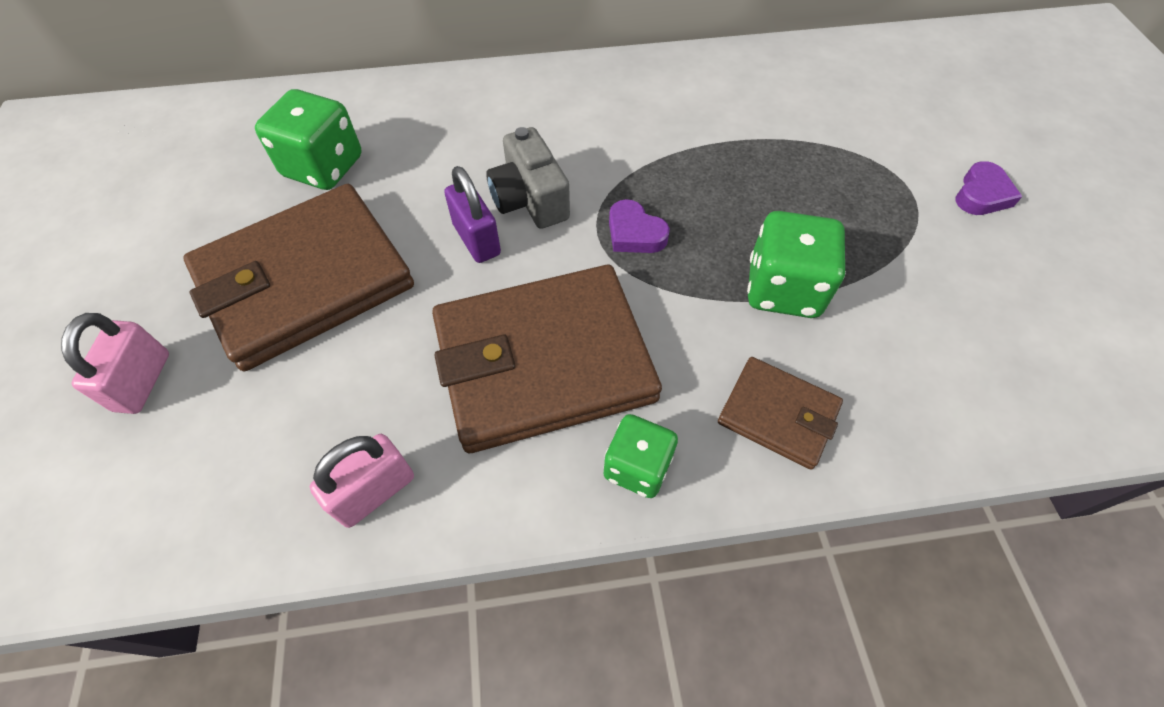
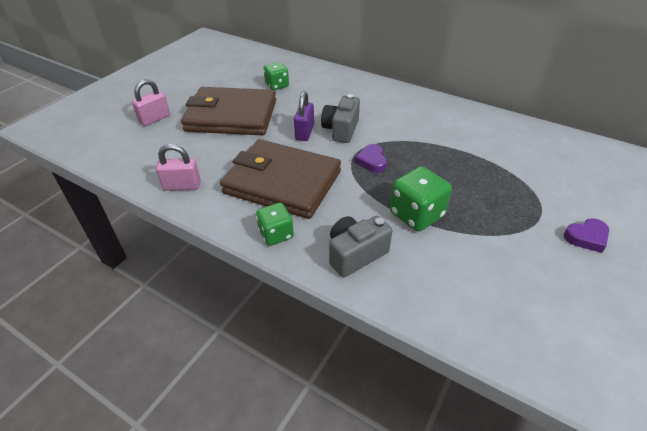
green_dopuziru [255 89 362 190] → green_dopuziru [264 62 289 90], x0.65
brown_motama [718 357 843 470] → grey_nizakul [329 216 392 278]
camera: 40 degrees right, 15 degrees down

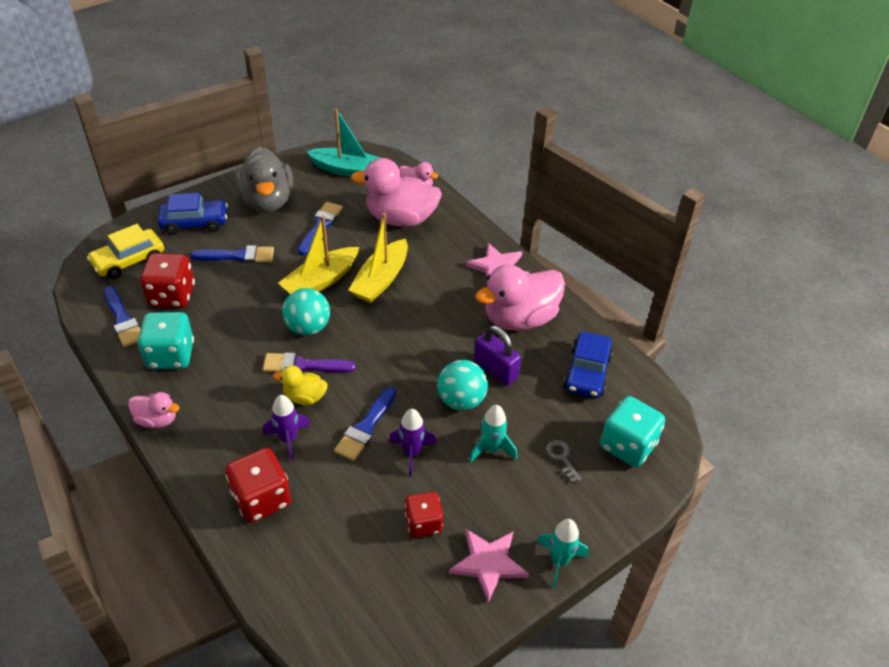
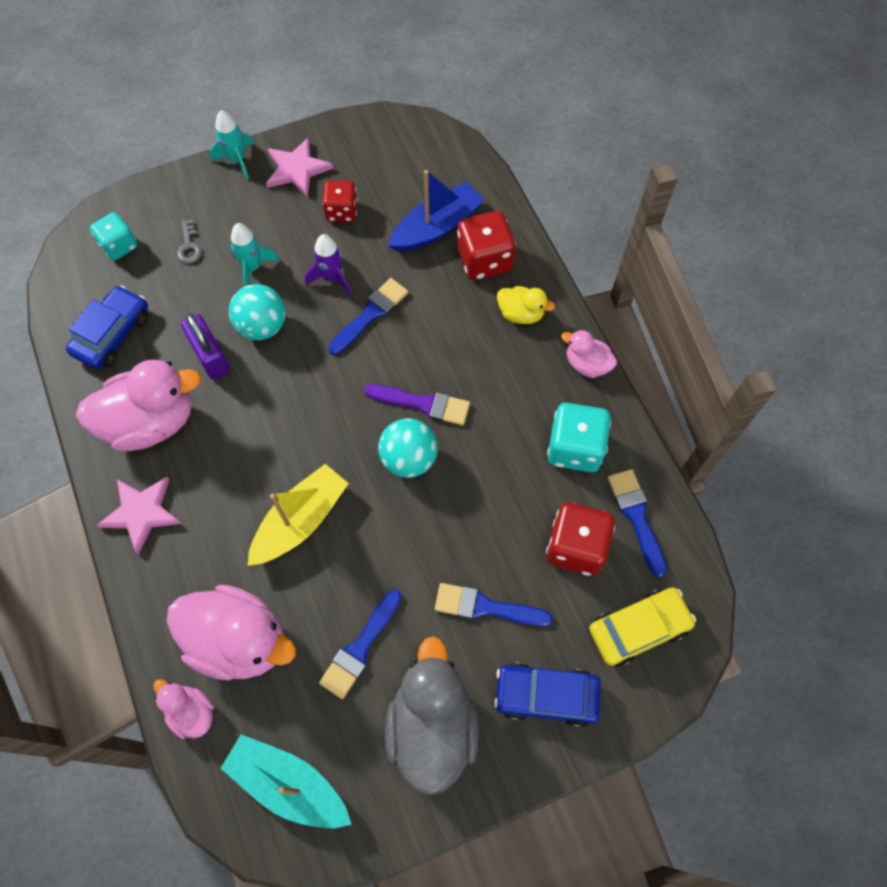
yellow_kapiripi [278 216 359 294] → -
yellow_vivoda [273 365 328 405] → yellow_vivoda [497 286 555 324], relocated
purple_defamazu [263 395 310 462] → -
turquoise_dopuziru [600 396 665 467] → turquoise_dopuziru [90 212 137 261], x0.66
- → blue_kapiripi [388 170 484 252]
camera: 165 degrees left, 20 degrees up

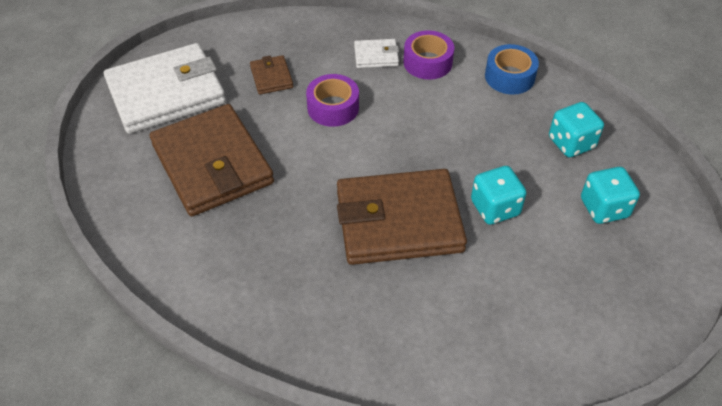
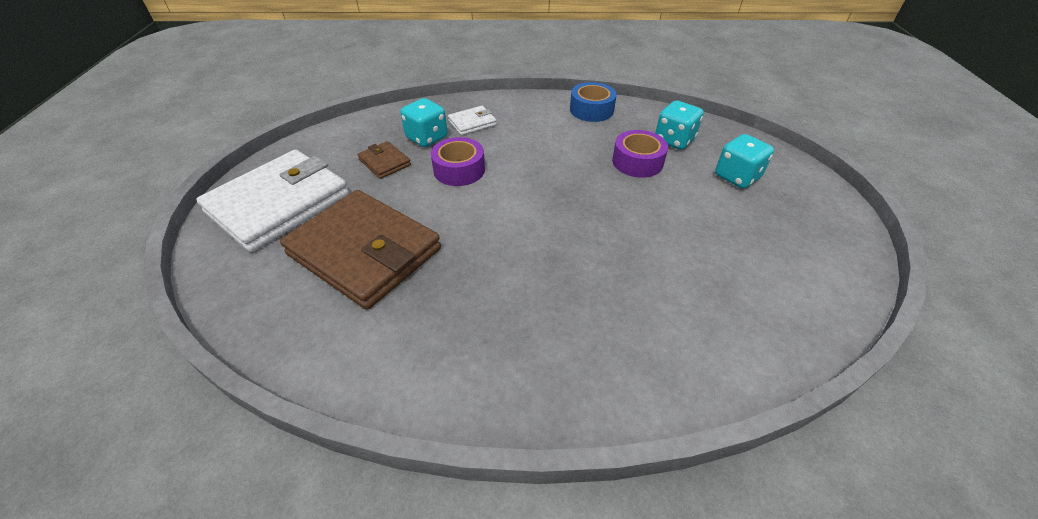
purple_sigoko [403 30 454 80] → purple_sigoko [612 130 668 178], relocated
turquoise_dopuziru [471 166 527 225] → turquoise_dopuziru [400 98 448 147], relocated
brown_motama [337 169 467 265] → -
camera: 25 degrees left, 5 degrees down

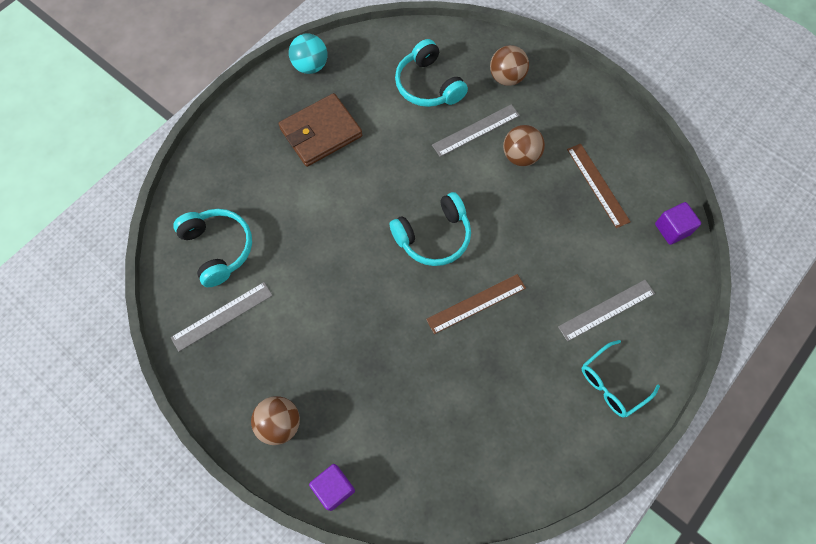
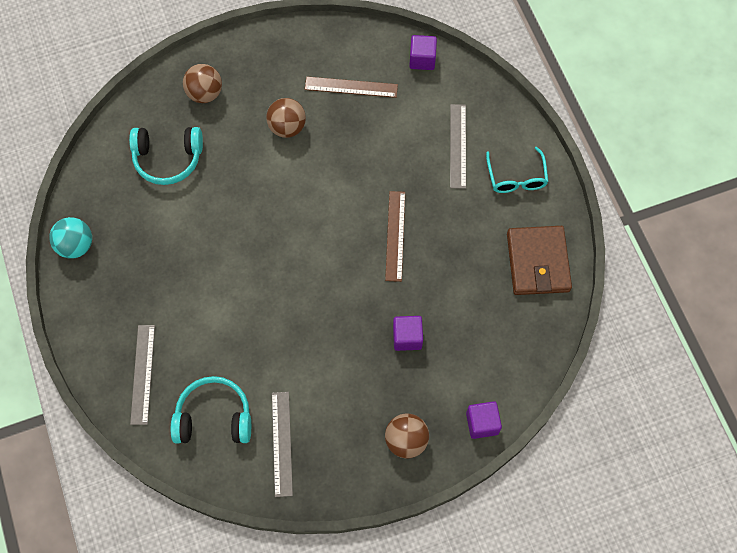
brown_motama [279 93 362 167] → brown_motama [507 226 572 295], relocated
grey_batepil [432 104 520 157] → grey_batepil [130 325 155 425], relocated
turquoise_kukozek [390 192 471 266] → -
- → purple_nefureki [393 316 423 351]
camera: 60 degrees left, 0 degrees up

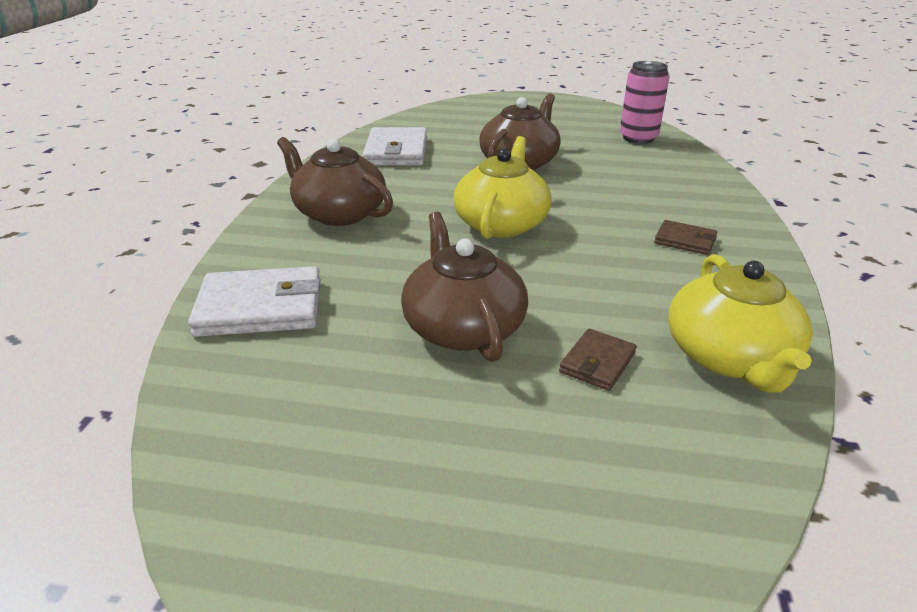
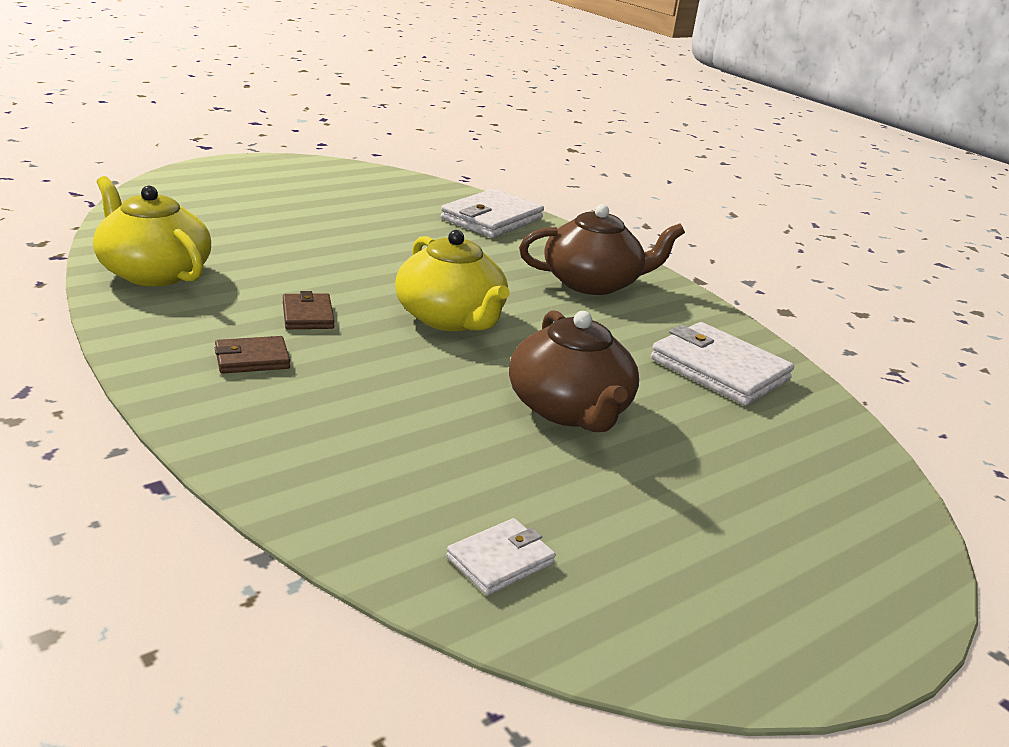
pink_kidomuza [620 61 669 144] → white_motama [446 518 556 595]
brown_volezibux [401 212 528 362] → -
brown_motama [559 329 637 391] → brown_motama [283 291 335 329], relocated
camera: 130 degrees right, 5 degrees down

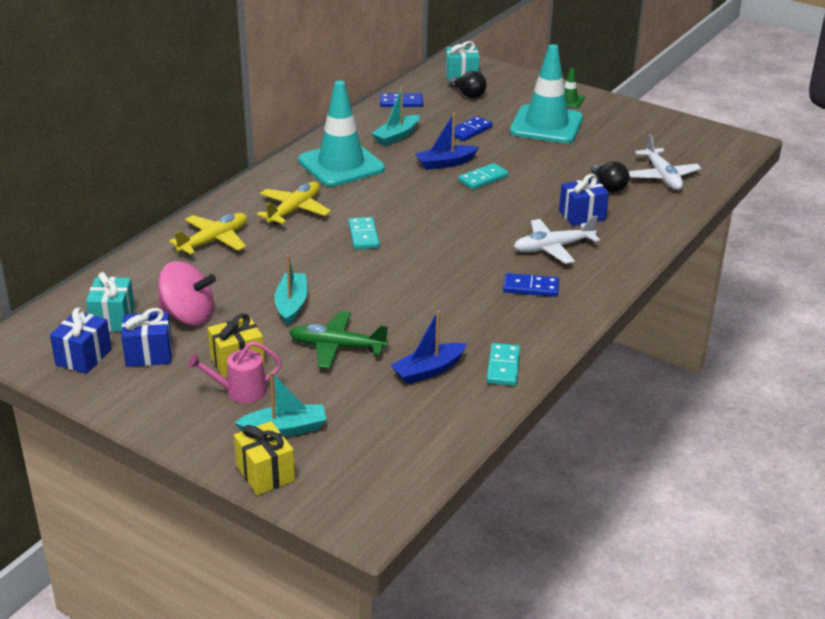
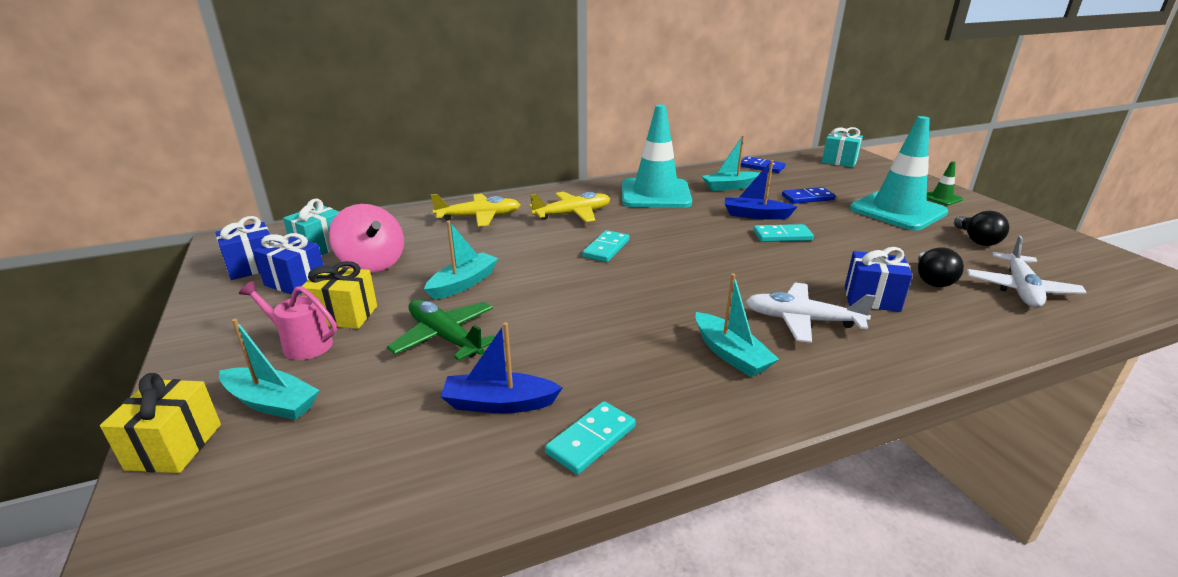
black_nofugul [448 71 487 98] → black_nofugul [954 211 1009 246], relocated
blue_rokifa [503 273 559 297] → turquoise_kapiripi [696 274 779 377]
camera: 35 degrees right, 5 degrees down

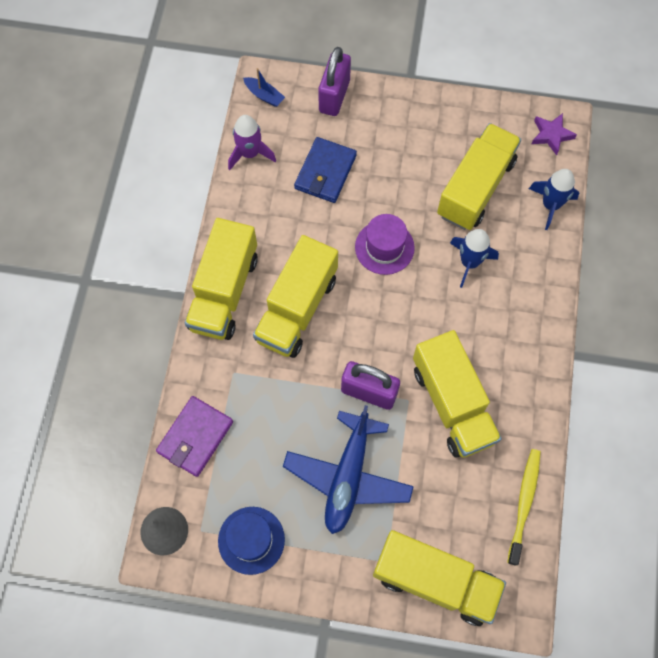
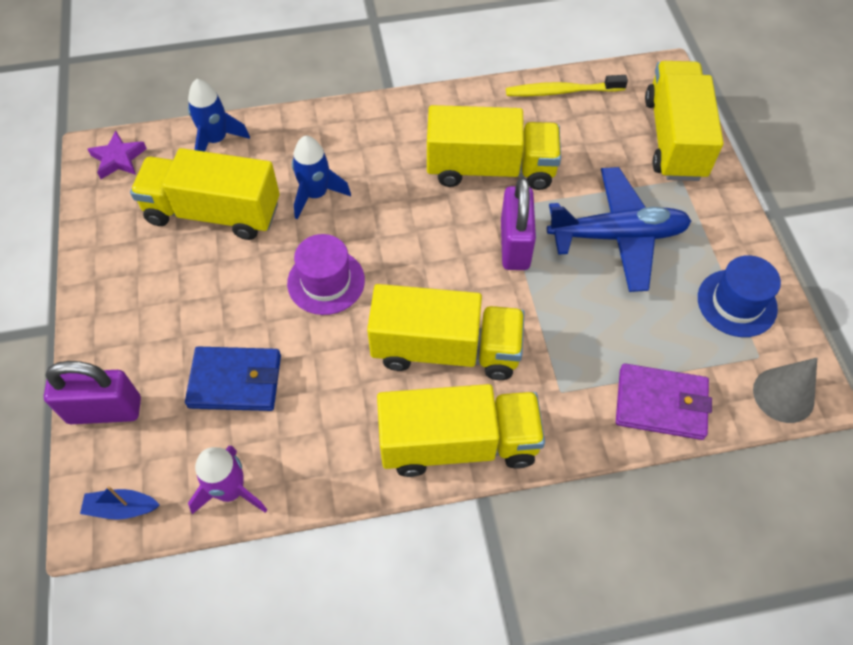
blue_kapiripi [243 68 285 107] → blue_kapiripi [80 486 160 520], 105 degrees counterclockwise
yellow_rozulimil [413 330 502 458] → yellow_rozulimil [427 105 561 190], 45 degrees clockwise
camera: 110 degrees left, 10 degrees down

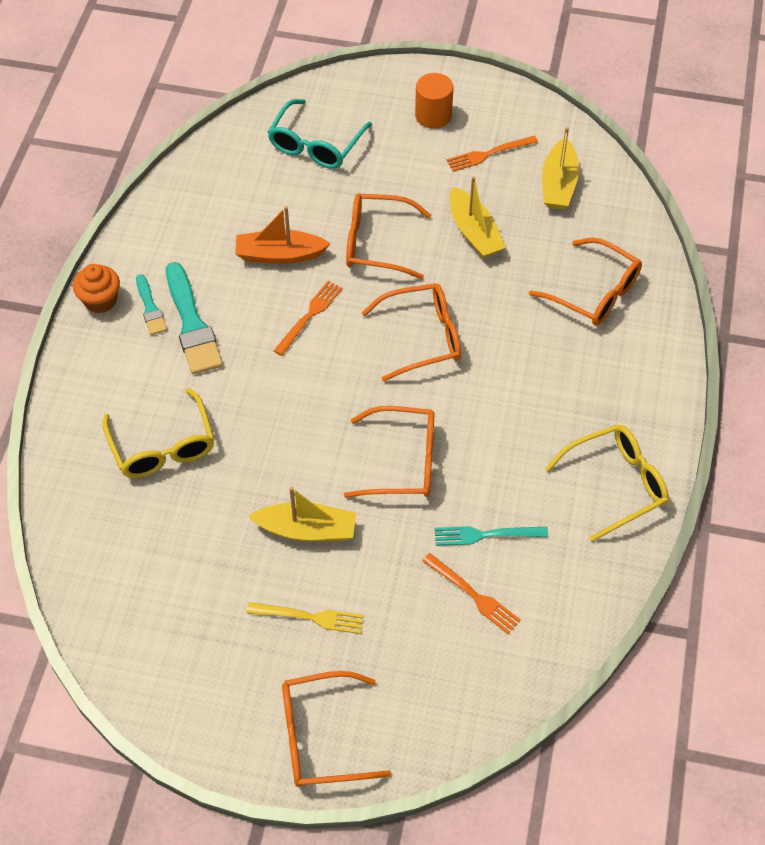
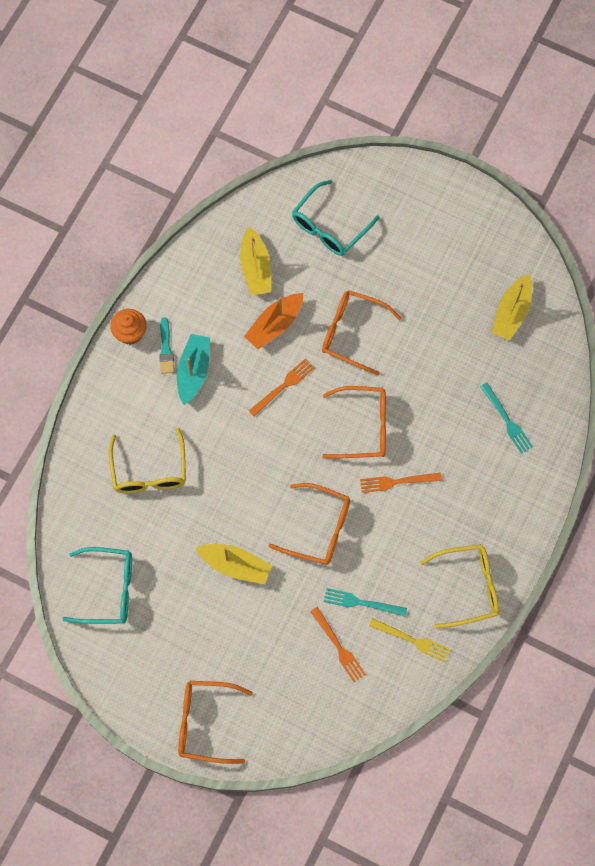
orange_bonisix [415 73 453 129] → -
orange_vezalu [446 136 538 172] → orange_vezalu [360 473 442 493], relocated
yellow_kapiripi [450 176 506 258] → yellow_kapiripi [240 227 271 295], relocated
orange_kapiripi [235 206 331 264] → orange_kapiripi [244 293 303 349], 60 degrees counterclockwise
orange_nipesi [529 238 642 326] → turquoise_vezalu [480 383 533 454]
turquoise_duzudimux [166 262 223 374] → turquoise_kapiripi [177 334 210 405]
yellow_vezalu [246 602 364 634] → yellow_vezalu [369 618 450 662], relocated
- → turquoise_nipesi [62 547 132 624]
camera: 15 degrees right, 15 degrees up

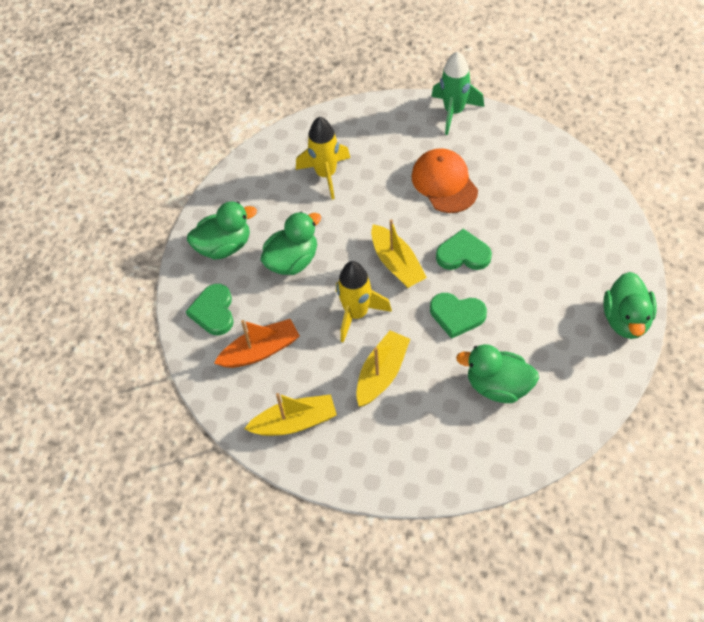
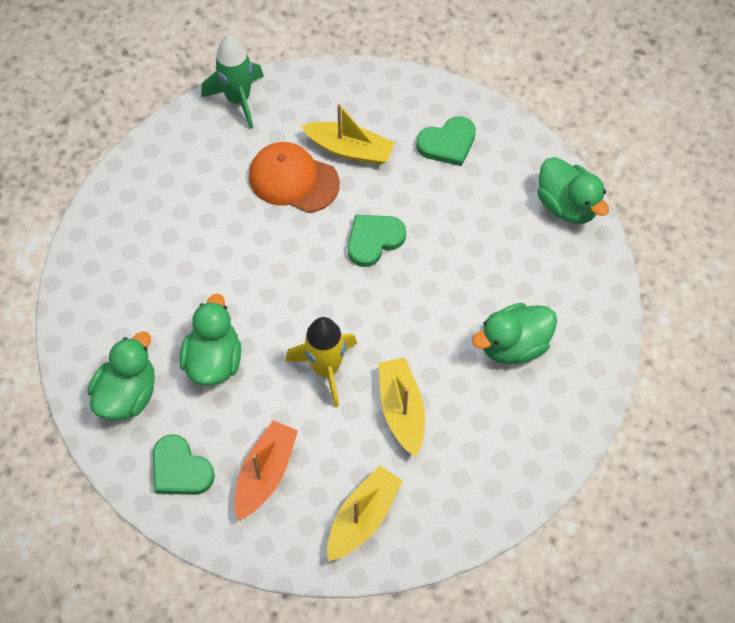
yellow_defamazu [296 117 350 200] → -
yellow_kapiripi [371 219 427 288] → yellow_kapiripi [301 104 395 165], relocated
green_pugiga [430 293 487 339] → green_pugiga [416 116 476 166], relocated
camera: 45 degrees left, 5 degrees up

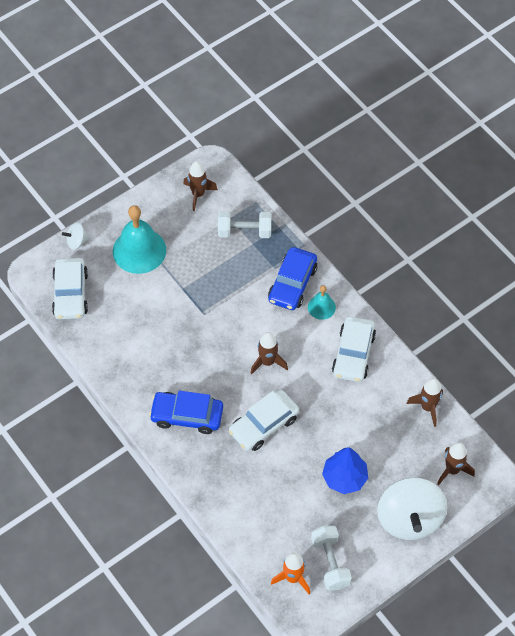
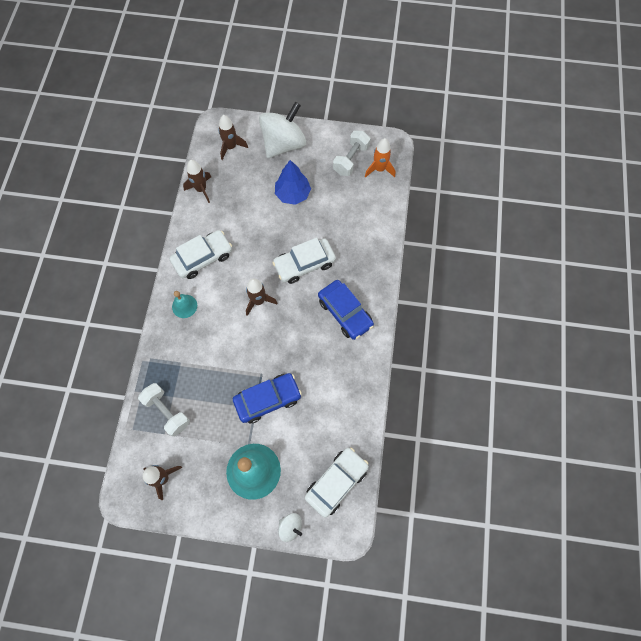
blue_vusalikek [268 247 317 310] → blue_vusalikek [233 373 302 424], relocated
white_vusalikek [229 390 299 451] → white_vusalikek [272 238 336 284], 150 degrees clockwise
camera: 135 degrees left, 10 degrees up

